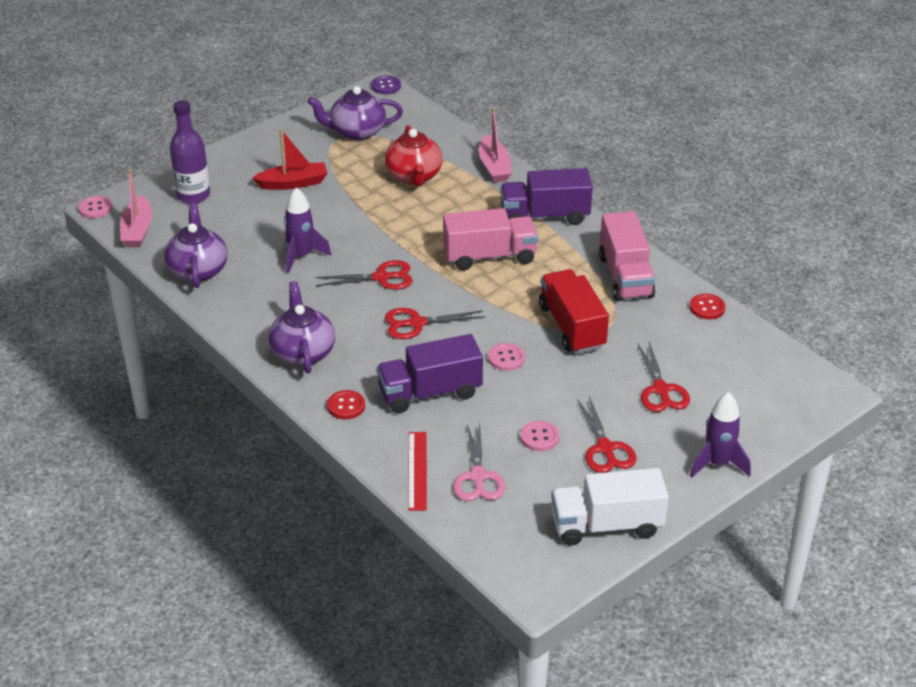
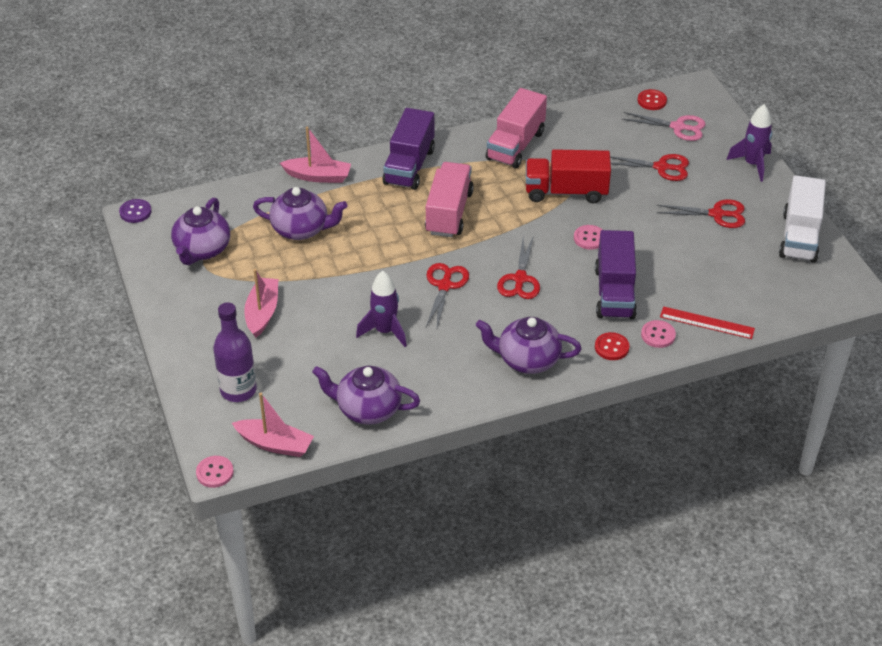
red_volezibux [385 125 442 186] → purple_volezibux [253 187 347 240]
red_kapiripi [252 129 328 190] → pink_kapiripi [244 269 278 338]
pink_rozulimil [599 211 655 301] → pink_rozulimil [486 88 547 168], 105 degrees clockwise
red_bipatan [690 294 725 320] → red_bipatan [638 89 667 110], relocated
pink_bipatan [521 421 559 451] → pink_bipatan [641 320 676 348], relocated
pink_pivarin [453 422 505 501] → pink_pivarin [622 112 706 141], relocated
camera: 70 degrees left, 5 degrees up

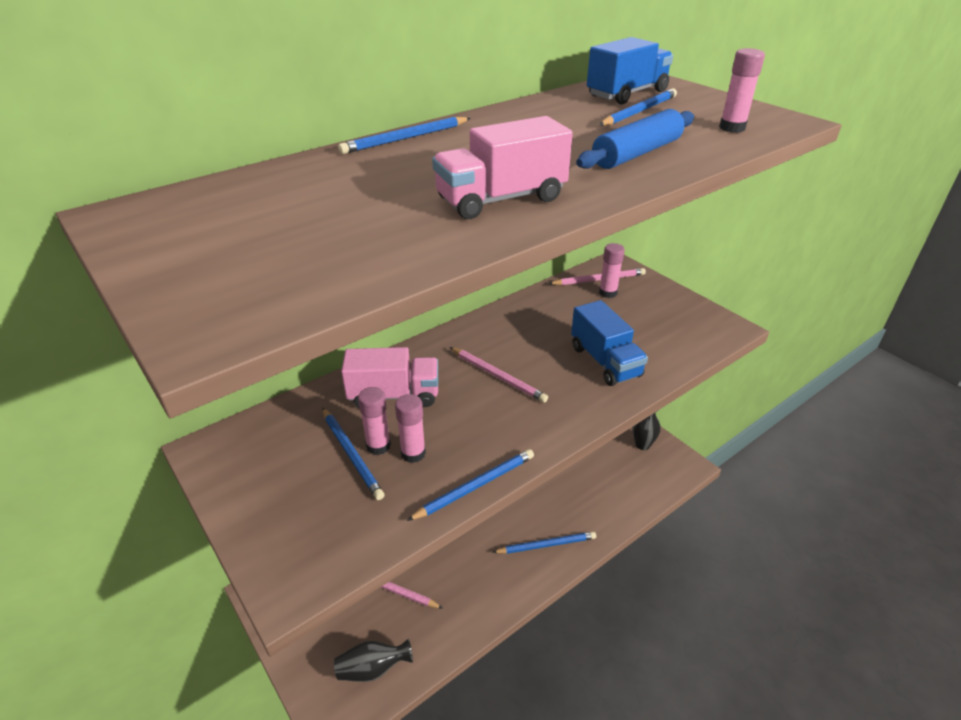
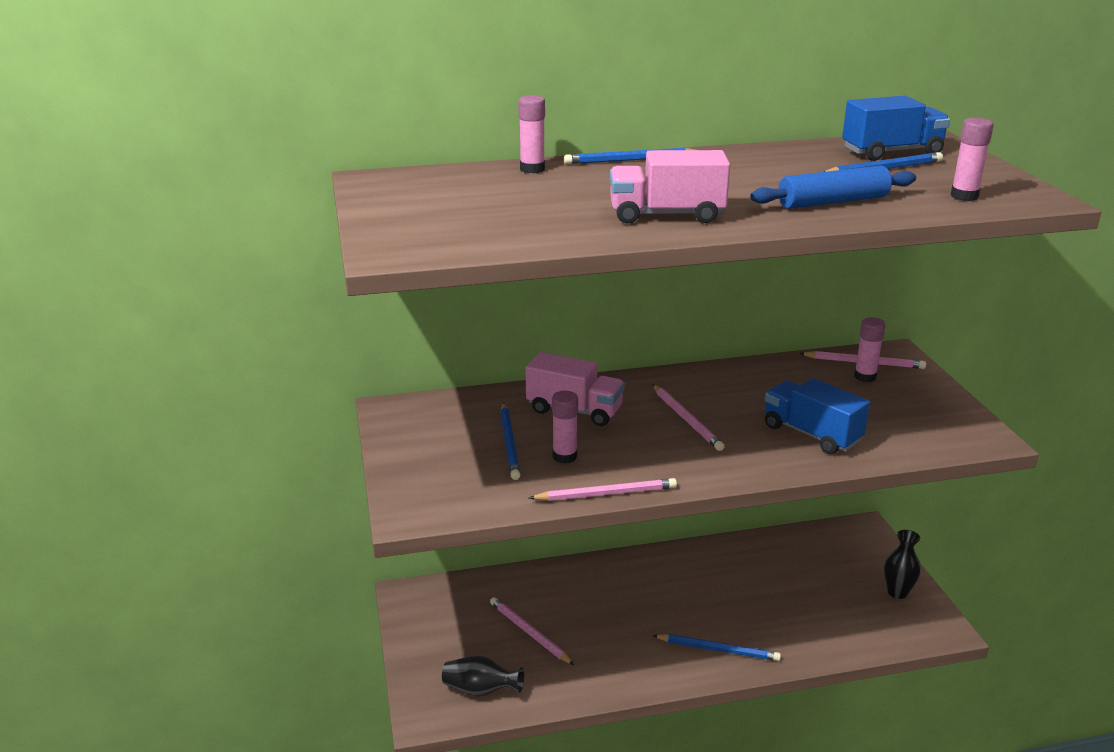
blue_rozulimil [571 300 648 386] → blue_rozulimil [765 378 870 454], 135 degrees clockwise
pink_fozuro [358 387 391 455] → pink_fozuro [518 95 545 173], relocated
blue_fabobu [407 449 534 521] → pink_fabobu [529 478 677 501]
camera: 25 degrees right, 10 degrees down

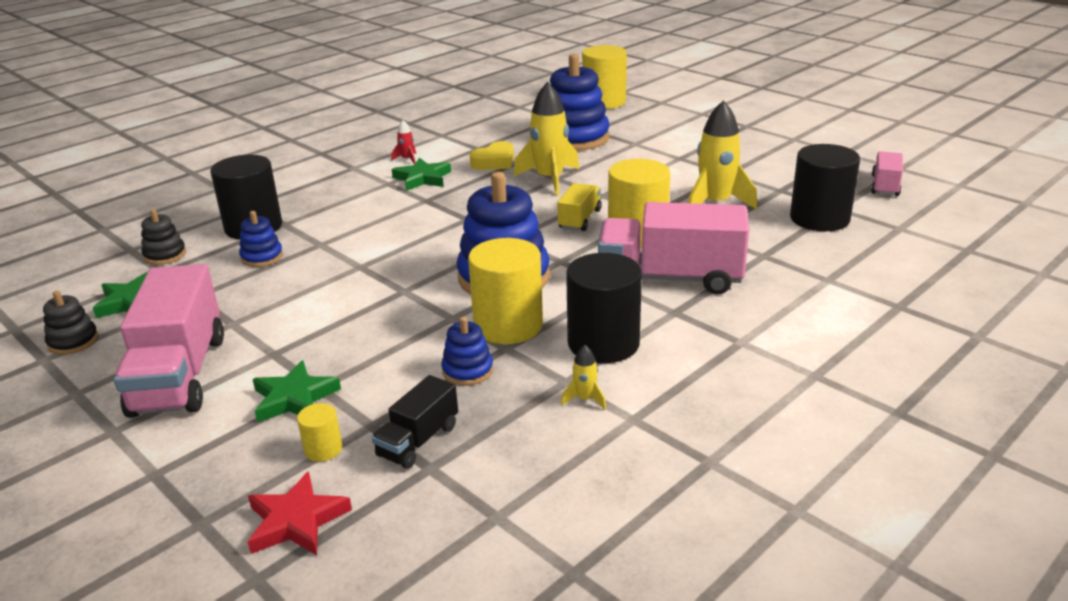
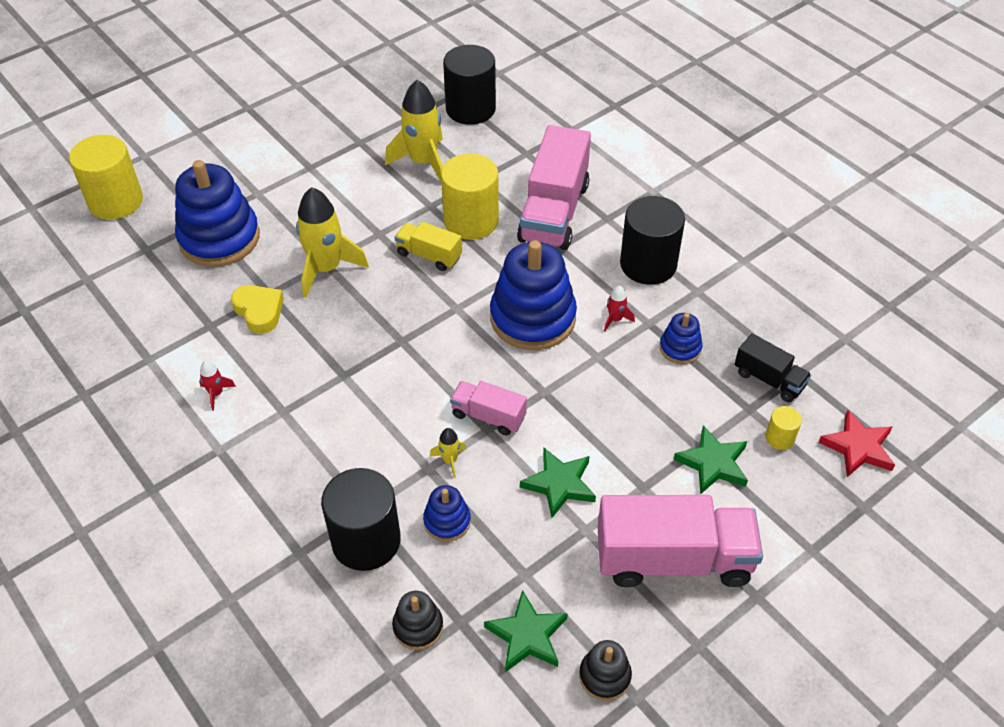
pink_rozulimil [871 151 903 196] → pink_rozulimil [450 381 527 435], relocated
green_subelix [392 158 451 191] → green_subelix [520 448 596 518], relocated
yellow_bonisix [468 238 543 344] → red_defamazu [604 286 635 331]
yellow_defamazu [561 345 606 409] → yellow_defamazu [430 428 466 478], relocated
camera: 85 degrees left, 20 degrees up

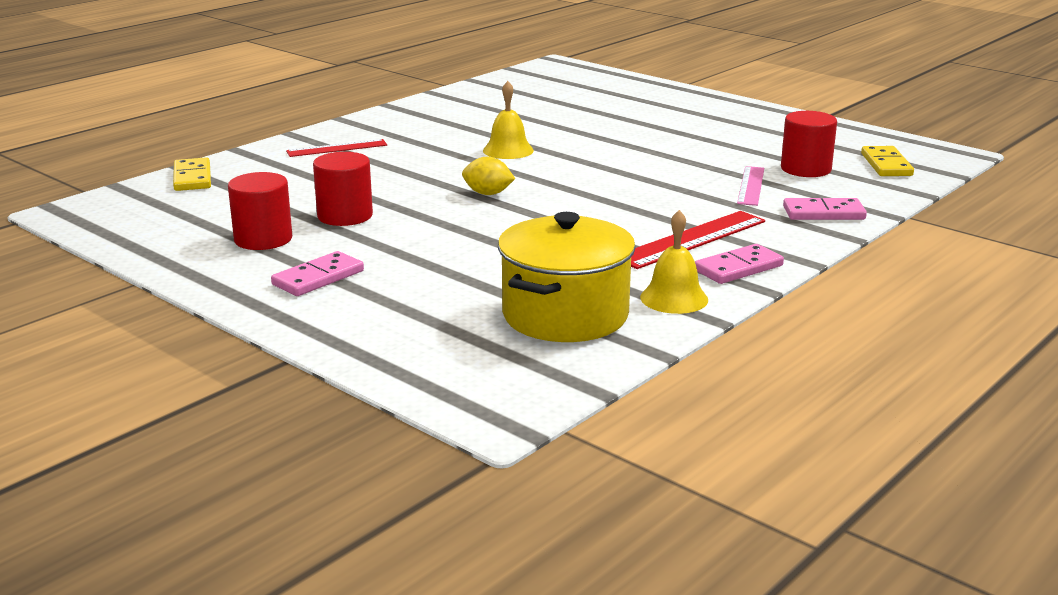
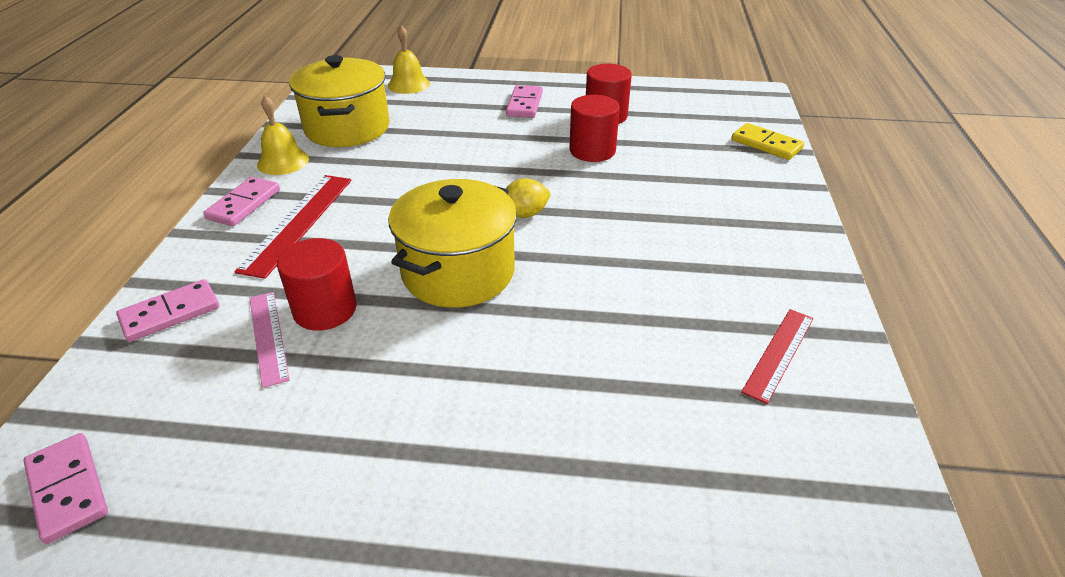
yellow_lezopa [483 81 534 159] → yellow_lezopa [388 25 430 94], relocated
red_bonisix [781 111 837 177] → red_bonisix [277 238 357 331], relocated
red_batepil [286 139 387 157] → red_batepil [741 309 814 404], relocated
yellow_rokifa [861 146 914 176] → pink_rokifa [23 433 108 544]
- → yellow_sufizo [388 179 517 308]
camera: 145 degrees right, 15 degrees up

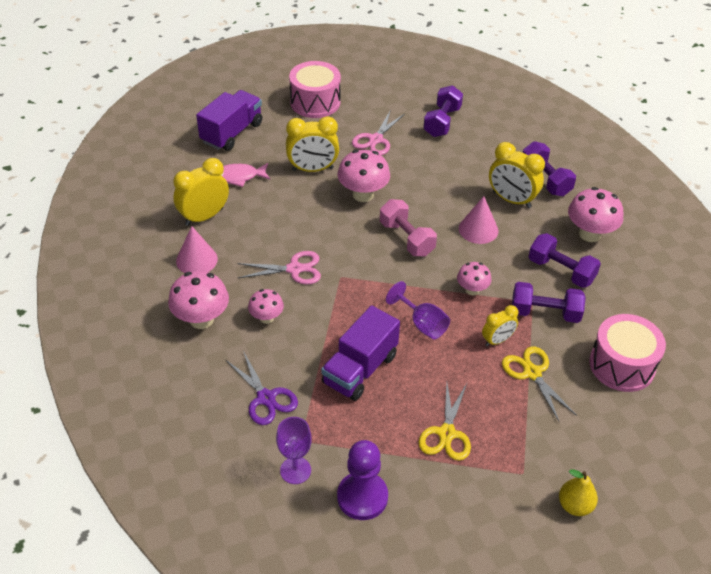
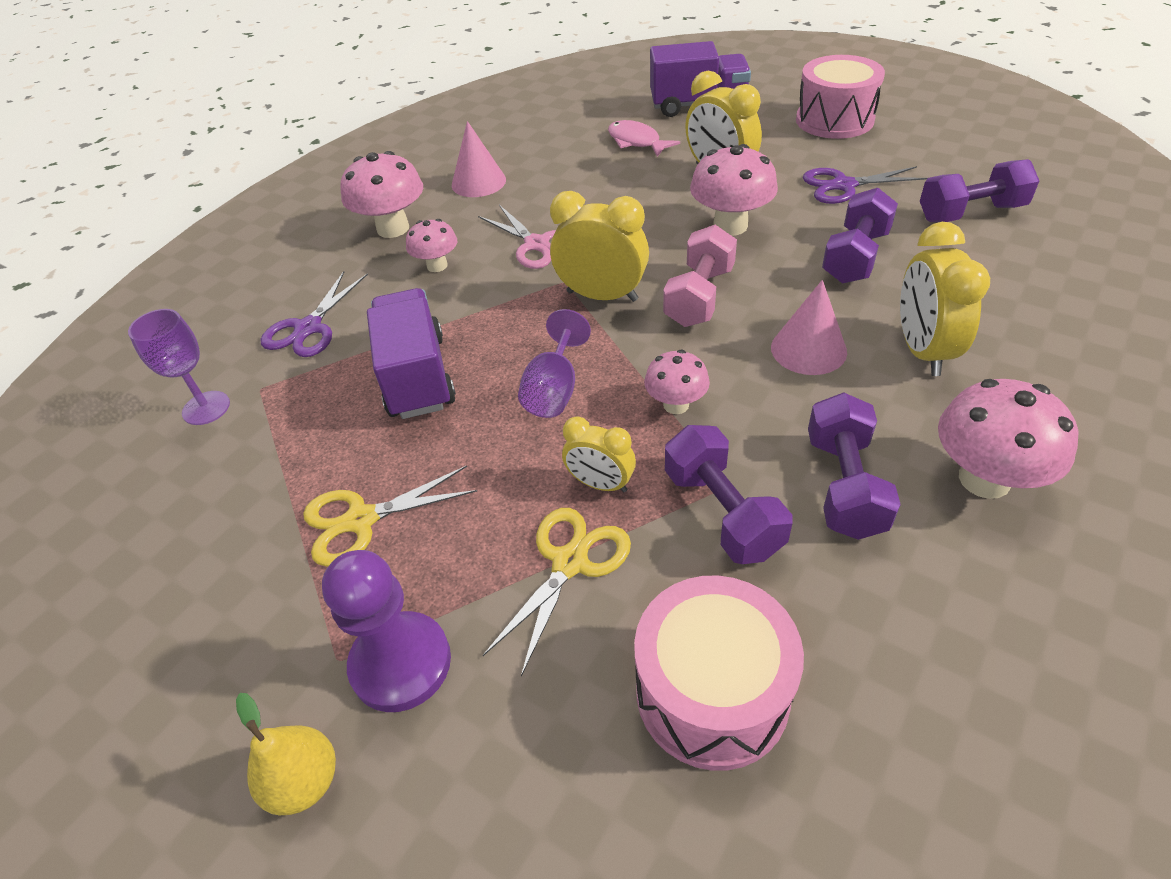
pink_pivarin [352 110 404 155] → purple_pivarin [803 166 928 204]
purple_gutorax [523 141 576 196] → purple_gutorax [822 188 898 283], relocated
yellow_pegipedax [173 158 229 226] → yellow_pegipedax [550 191 649 302], relocated
purple_rozulimil [321 305 400 401] → purple_rozulimil [367 288 456 419], 75 degrees clockwise
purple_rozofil [337 440 388 520] → purple_rozofil [322 550 451 712], relocated
camera: 60 degrees right, 0 degrees up

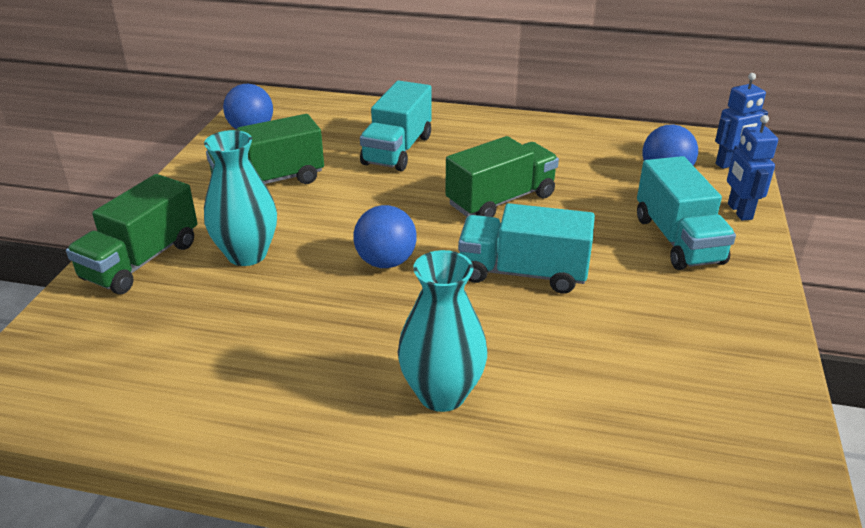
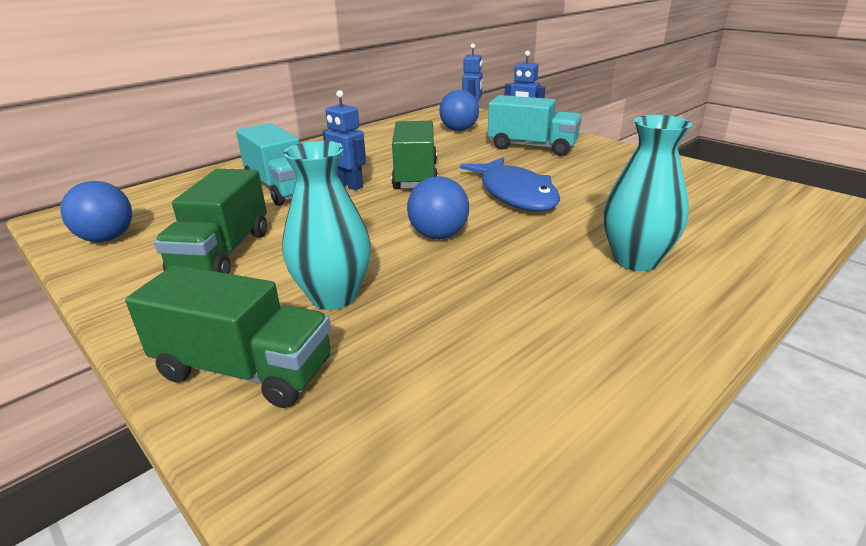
green_rozulimil [66 174 198 294] → green_rozulimil [125 265 331 408], 45 degrees counterclockwise
turquoise_rozulimil [458 203 595 294] → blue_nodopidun [460 157 560 211]
- → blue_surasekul [323 90 366 190]
camera: 55 degrees left, 5 degrees down

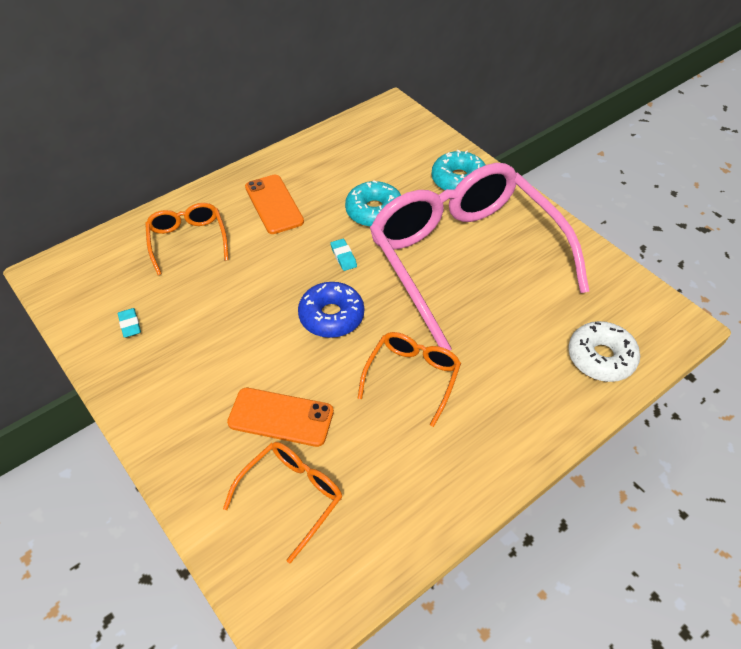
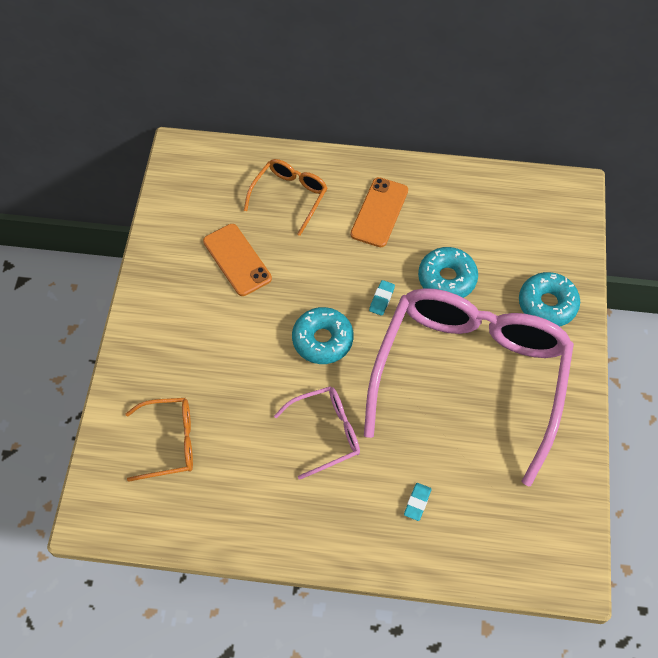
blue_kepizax [298 282 364 338] → turquoise_kepizax [292 307 354 364]
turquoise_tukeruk [118 308 141 338] → turquoise_tukeruk [404 483 432 521], relocated
white_kepizax [568 321 640 382] → -
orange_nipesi [358 332 461 427] → pink_nipesi [274 386 360 480]
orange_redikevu [227 388 334 447] → orange_redikevu [203 224 272 296], relocated
camera: 45 degrees right, 10 degrees up

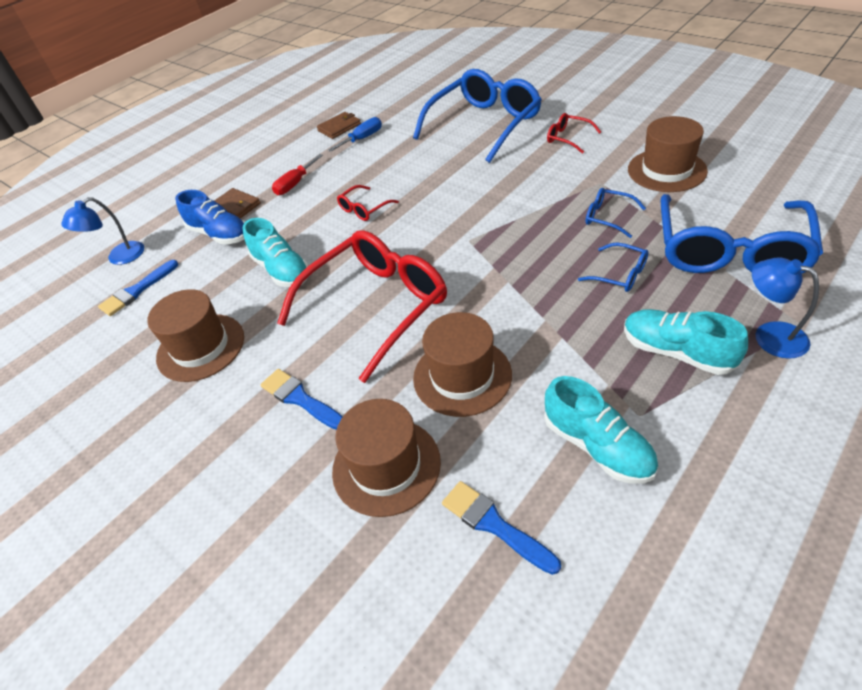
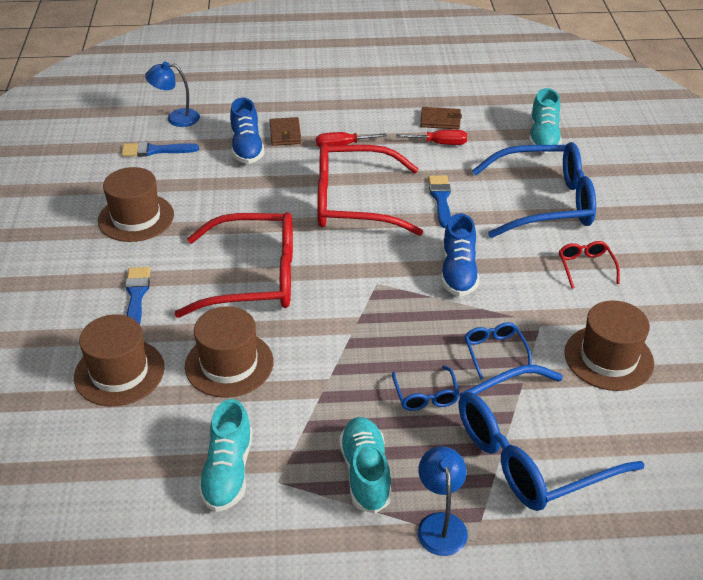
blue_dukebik [328 117 382 152] → red_dukebik [396 130 467 145]
red_nipesi [337 185 399 221] → red_nipesi [317 143 423 236], x2.37
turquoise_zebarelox [243 218 309 287] → turquoise_zebarelox [529 88 562 153], relocated
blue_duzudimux [442 481 561 575] → blue_duzudimux [428 175 451 228], relocated
- → blue_zebarelox [441 213 479 296]
camera: 40 degrees right, 5 degrees down

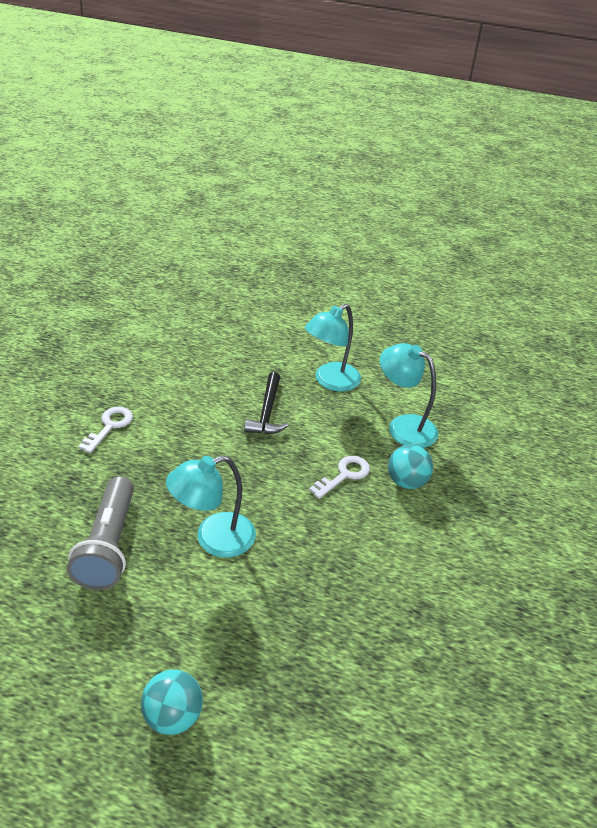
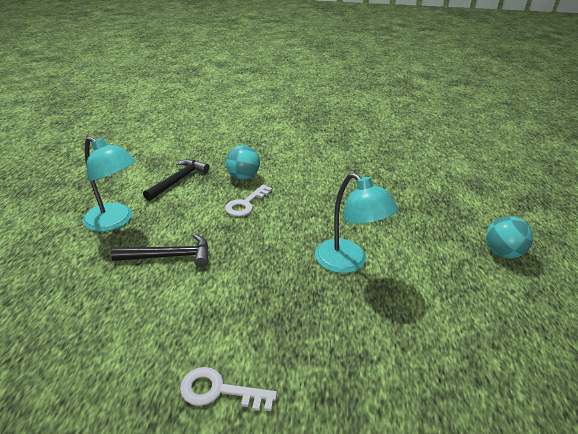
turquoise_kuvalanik [380 343 438 448] → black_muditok [143 159 209 201]
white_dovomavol [309 456 370 499] → white_dovomavol [225 185 272 216], 90 degrees counterclockwise
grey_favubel [67 476 134 590] → -
camera: 100 degrees left, 5 degrees down

